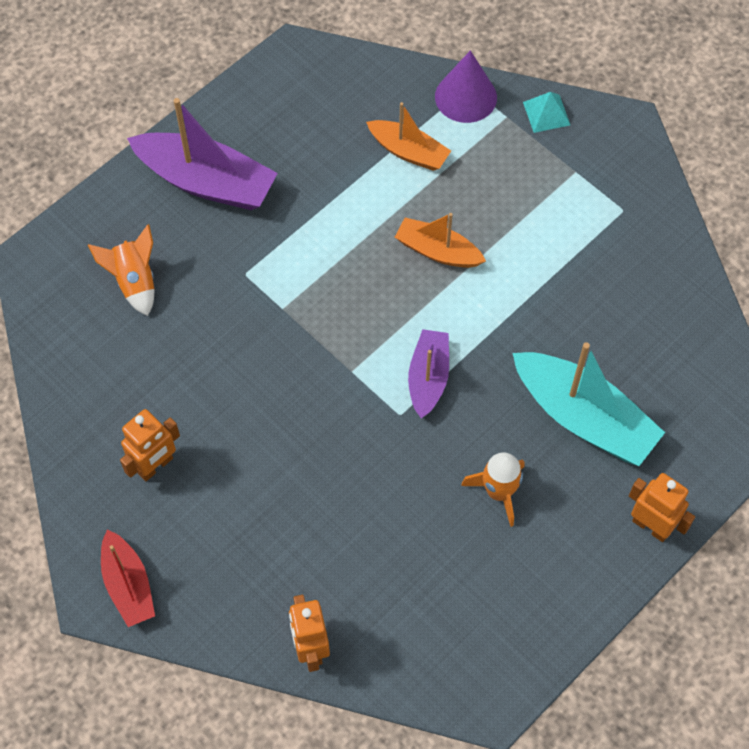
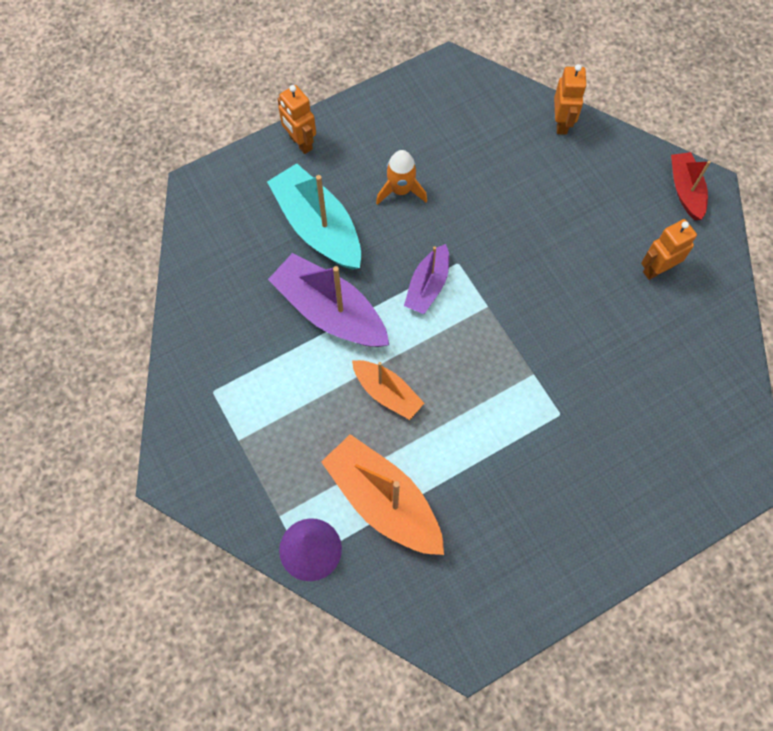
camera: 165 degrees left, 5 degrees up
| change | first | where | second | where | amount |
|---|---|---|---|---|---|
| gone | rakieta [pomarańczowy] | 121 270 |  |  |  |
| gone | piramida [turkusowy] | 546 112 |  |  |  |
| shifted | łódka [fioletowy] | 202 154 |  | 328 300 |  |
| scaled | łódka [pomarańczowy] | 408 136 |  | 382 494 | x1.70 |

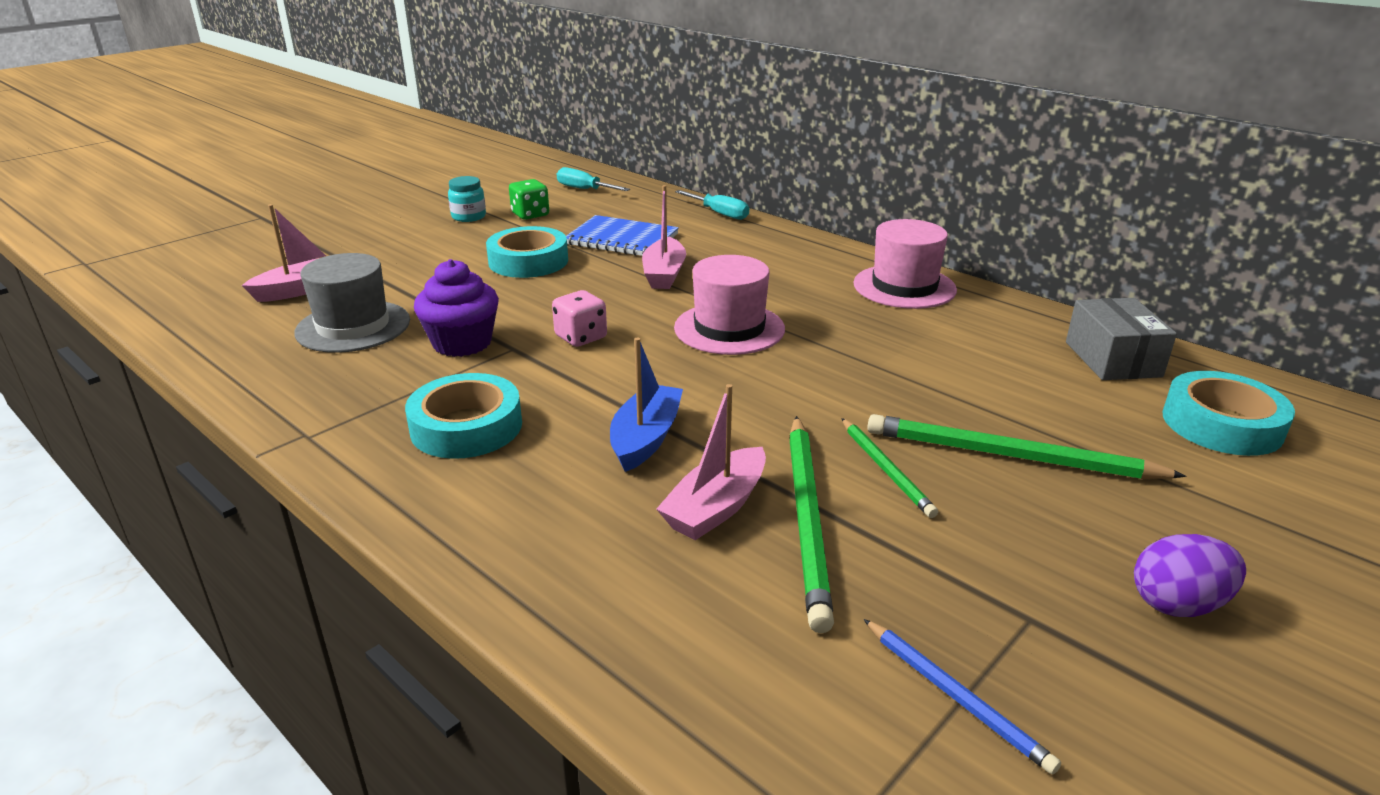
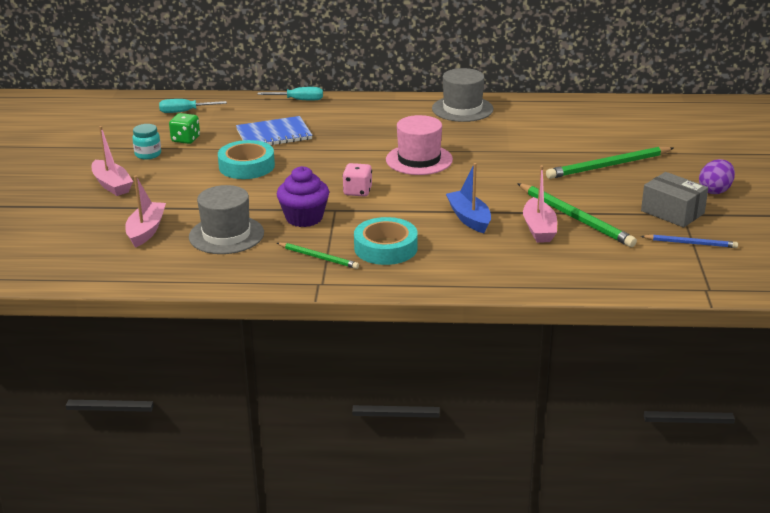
camera: 40 degrees left, 0 degrees up
| change | first | where | second | where | amount |
|---|---|---|---|---|---|
| gone | taśma klejąca [turkusowy] | 1228 413 |  |  |  |
| shifted | łódka [różowy] | 664 237 |  | 112 161 |  |
| shifted | ołówek [zielony] | 889 468 |  | 318 256 |  |
| shifted | pudełko [szary] | 1121 339 |  | 674 199 |  |
| repainted | kapelusz [różowy] | 905 264 | kapelusz [szary] | 463 95 |  |

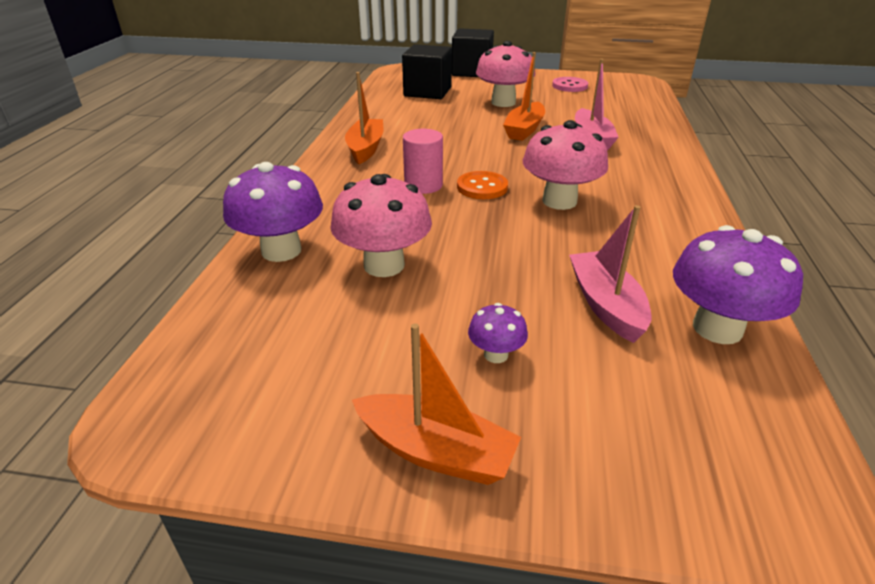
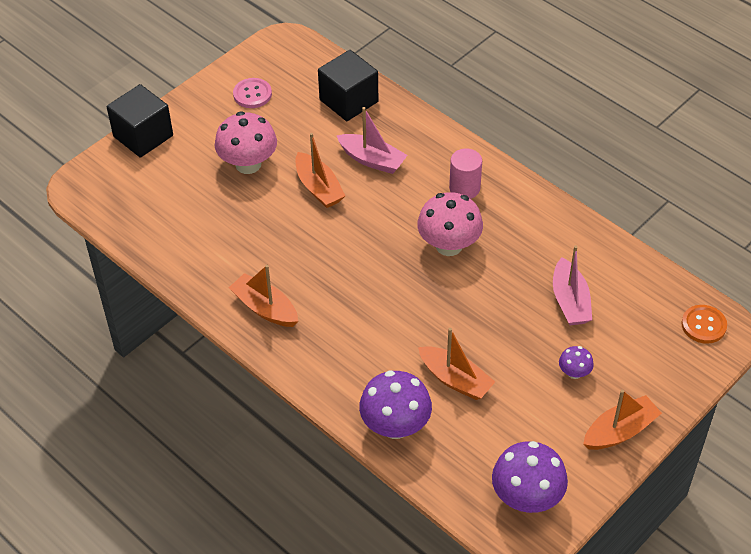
camera: 55 degrees left, 15 degrees up
| change | first | where | second | where | amount |
|---|---|---|---|---|---|
| shifted | sześcian [czarny] | 427 71 |  | 348 85 |  |
| shifted | walec [różowy] | 423 161 |  | 465 173 |  |
| shifted | guzik [pomarańczowy] | 482 185 |  | 704 324 |  |
| shifted | grzyb [fioletowy] | 738 284 |  | 530 477 |  |
| swapped | grzyb [różowy] | 381 225 | łódka [pomarańczowy] | 456 364 |  |
| rotated | łódka [różowy] | 610 274 |  | 572 285 | 120 degrees counterclockwise |

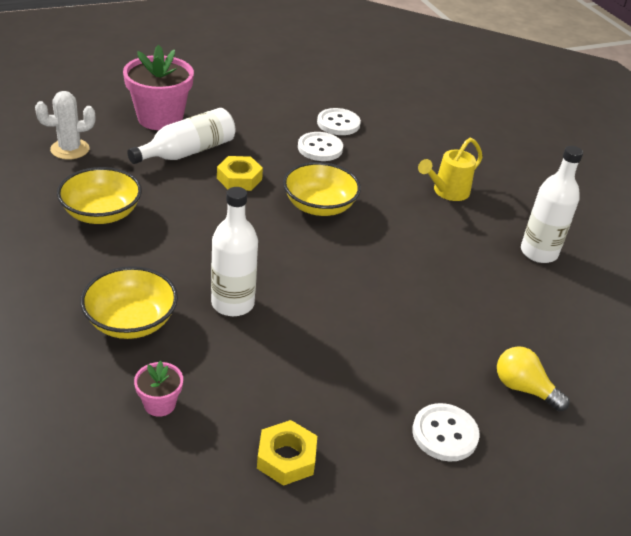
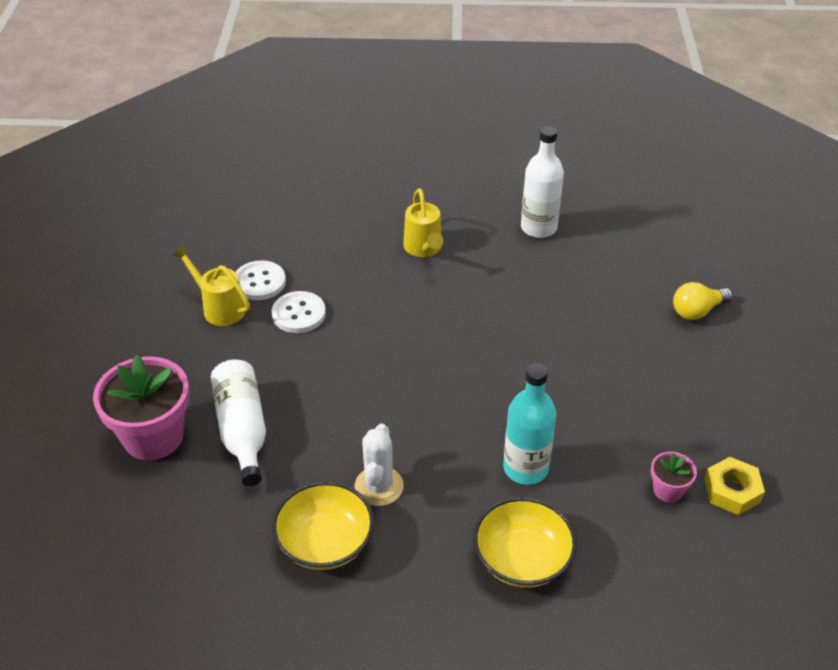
camera: 60 degrees left, 5 degrees up
| change | first | where | second | where | amount |
|---|---|---|---|---|---|
| gone | nakrętka [żółty] | 240 173 |  |  |  |
| gone | miska [żółty] | 322 189 |  |  |  |
| gone | guzik [biały] | 446 432 |  |  |  |
| new |  |  | konewka [żółty] | 211 285 |  |
| shifted | kaktus [biały] | 65 125 |  | 379 465 |  |
| shifted | doniczka [różowy] | 158 388 |  | 674 477 |  |
| repainted | butelka [biały] | 234 251 | butelka [turkusowy] | 530 424 |  |

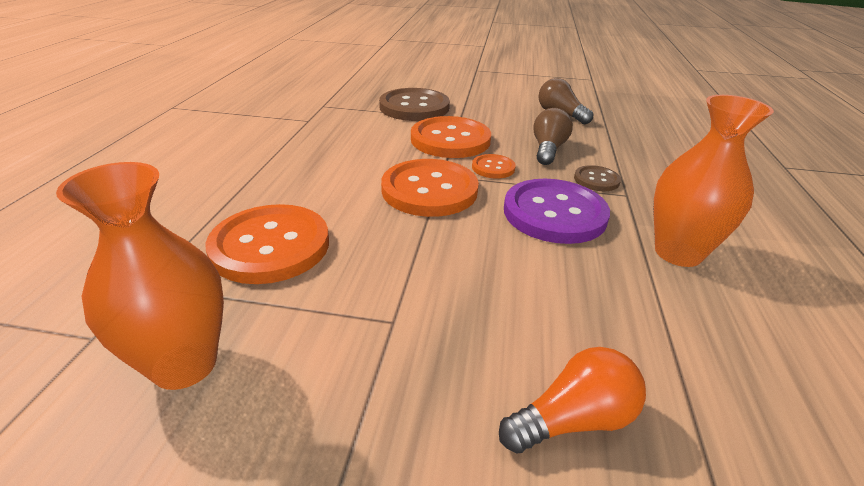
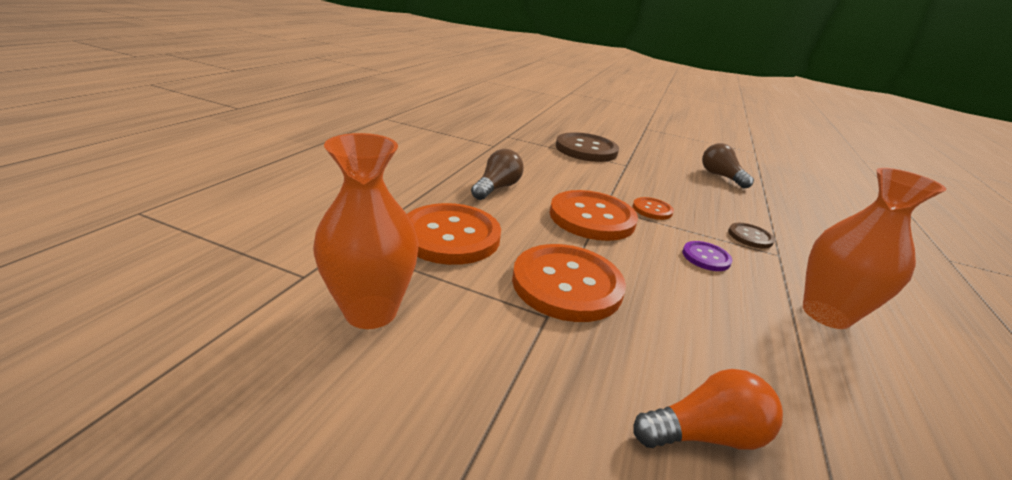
camera: 10 degrees right, 5 degrees down
| change | first | where | second | where | amount |
|---|---|---|---|---|---|
| shifted | guzik [pomarańczowy] | 451 137 |  | 569 283 |  |
| shifted | żarówka [brązowy] | 553 136 |  | 497 174 |  |
| scaled | guzik [fioletowy] | 557 211 |  | 707 256 | x0.49 |

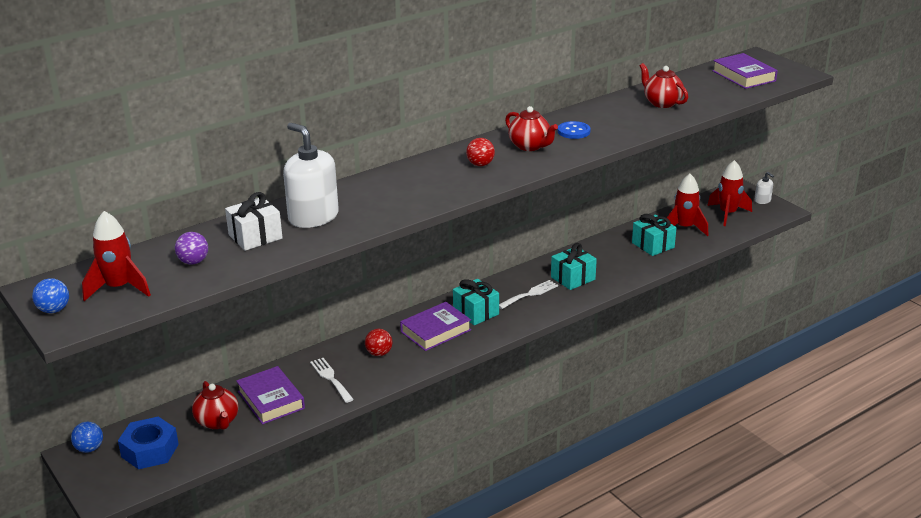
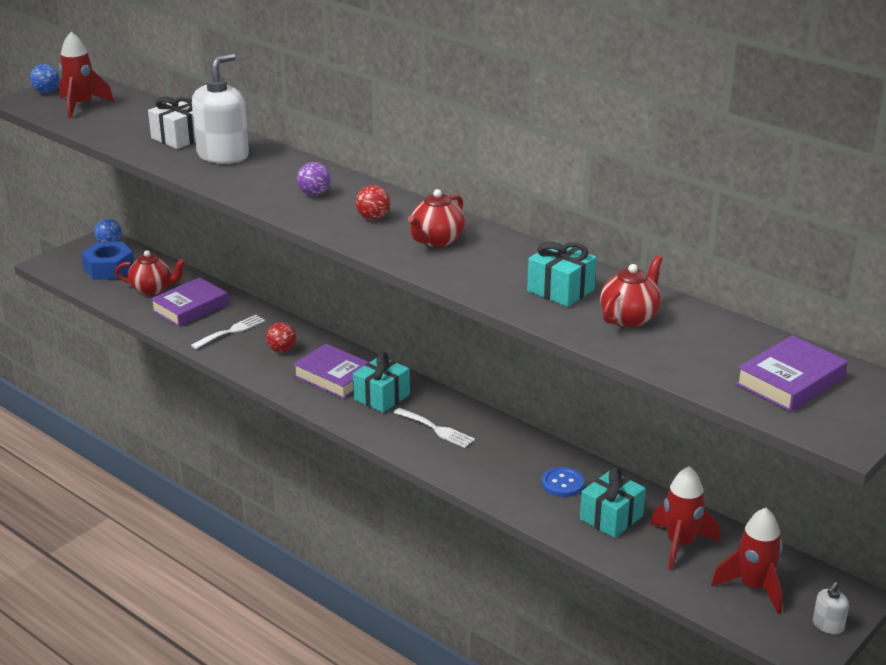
camera: 75 degrees right, 0 degrees up
| change | first | where | second | where | amount |
|---|---|---|---|---|---|
| shifted | piłka [fioletowy] | 191 248 |  | 314 179 |  |
| shifted | prezent [turkusowy] | 574 266 |  | 562 274 |  |
| shifted | guzik [niebieski] | 574 130 |  | 563 482 |  |
| rotated | imbryk [czerwony] | 215 405 |  | 150 272 | 135 degrees counterclockwise |

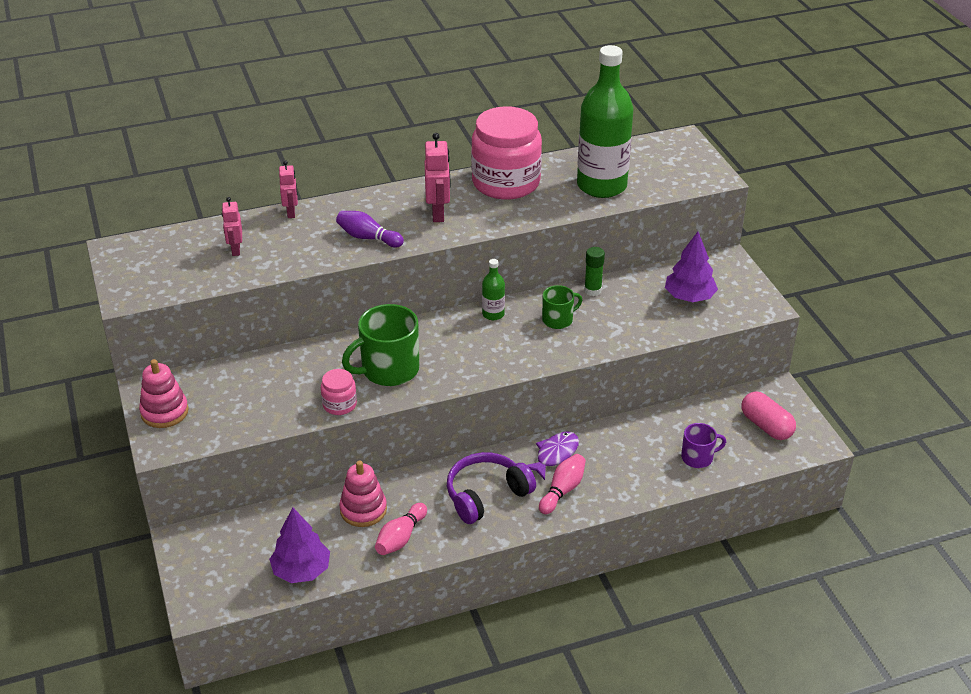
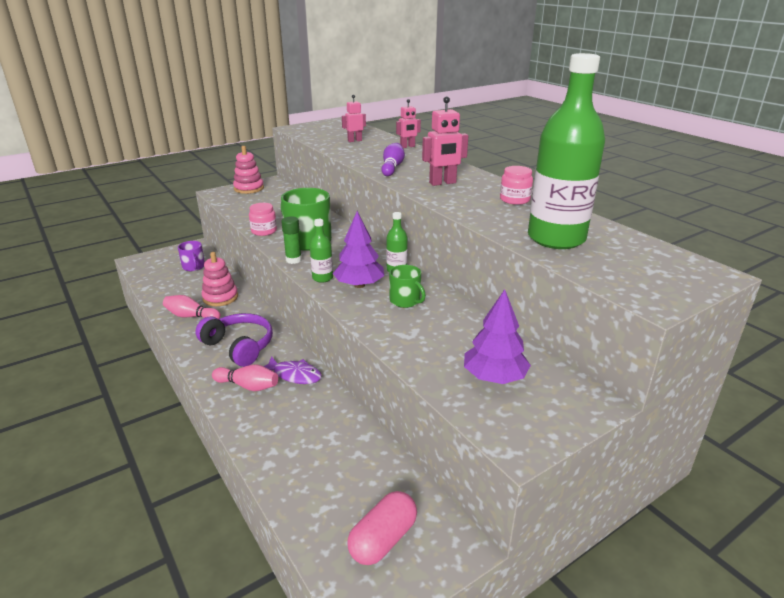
camera: 75 degrees right, 10 degrees down
| change | first | where | second | where | amount |
|---|---|---|---|---|---|
| new |  |  | butelka [zielony] | 321 251 |  |
| shifted | drzewko [fioletowy] | 299 545 |  | 358 249 |  |
| shifted | klej w sztyfcie [zielony] | 594 271 |  | 291 240 |  |
| shifted | kubek [fioletowy] | 703 445 |  | 191 256 |  |
| scaled | słoik [różowy] | 506 153 |  | 516 185 | x0.45 |

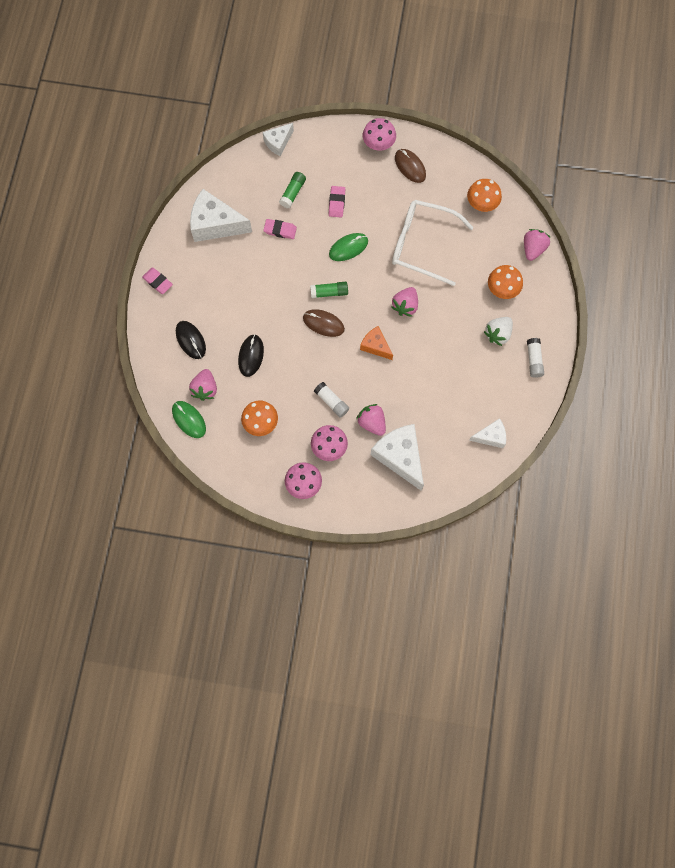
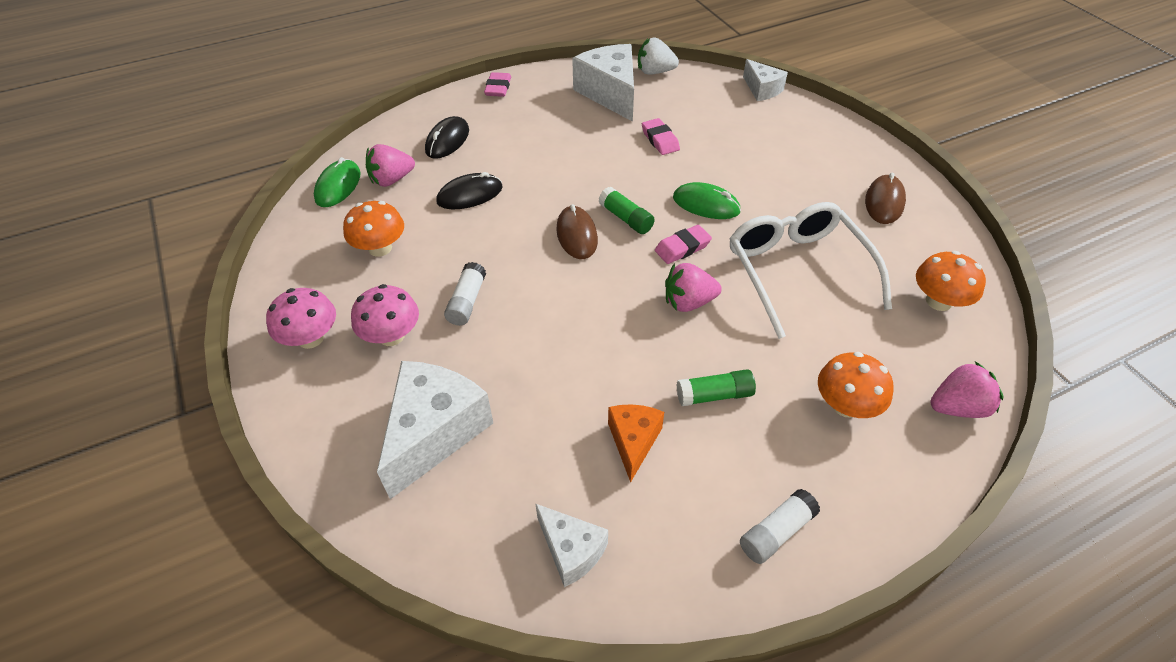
camera: 55 degrees right, 25 degrees down
| change | first | where | second | where | amount |
|---|---|---|---|---|---|
| gone | truskawka [różowy] | 371 420 |  |  |  |
| gone | grzyb [różowy] | 379 134 |  |  |  |
| shifted | klej w sztyfcie [zielony] | 292 190 |  | 716 387 |  |
| shifted | gumka do mazania [różowy] | 337 201 |  | 683 244 |  |
| shifted | ser [pomarańczowy] | 376 343 |  | 636 443 |  |
| shifted | truskawka [biały] | 498 331 |  | 658 56 |  |
| rotated | ser [biały] | 278 139 |  | 765 80 | 135 degrees counterclockwise |

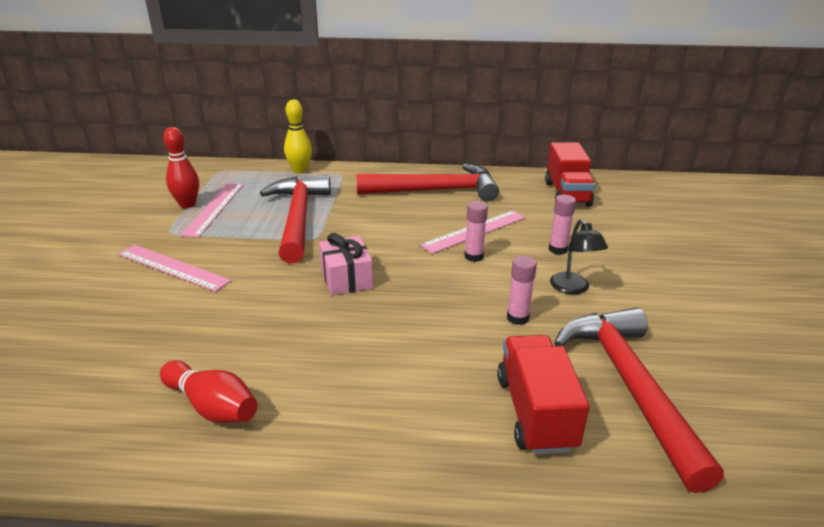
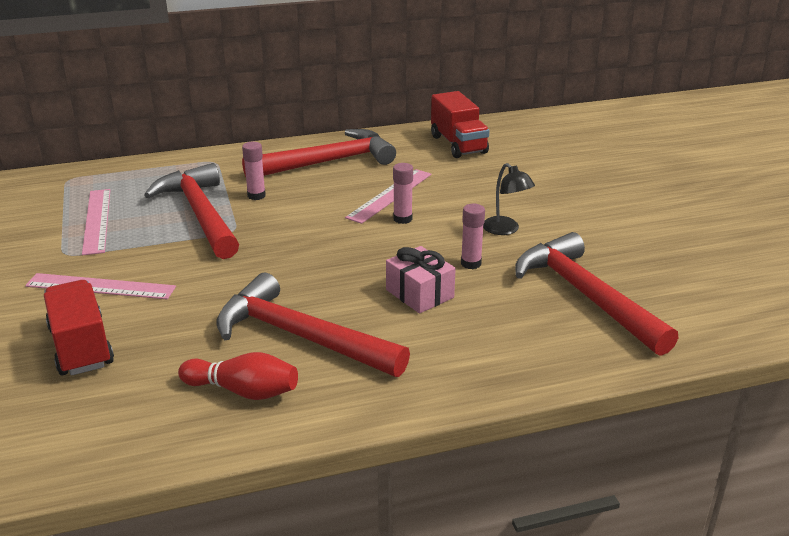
camera: 20 degrees left, 0 degrees up
| change | first | where | second | where | amount |
|---|---|---|---|---|---|
| gone | kręgiel [czerwony] | 181 167 |  |  |  |
| gone | kręgiel [żółty] | 298 137 |  |  |  |
| new |  |  | młotek [czerwony] | 313 325 |  |
| shifted | prezent [różowy] | 346 264 |  | 421 280 |  |
| shifted | ciężarówka [czerwony] | 543 395 |  | 79 327 |  |
| shifted | klej w sztyfcie [różowy] | 562 225 |  | 254 171 |  |

